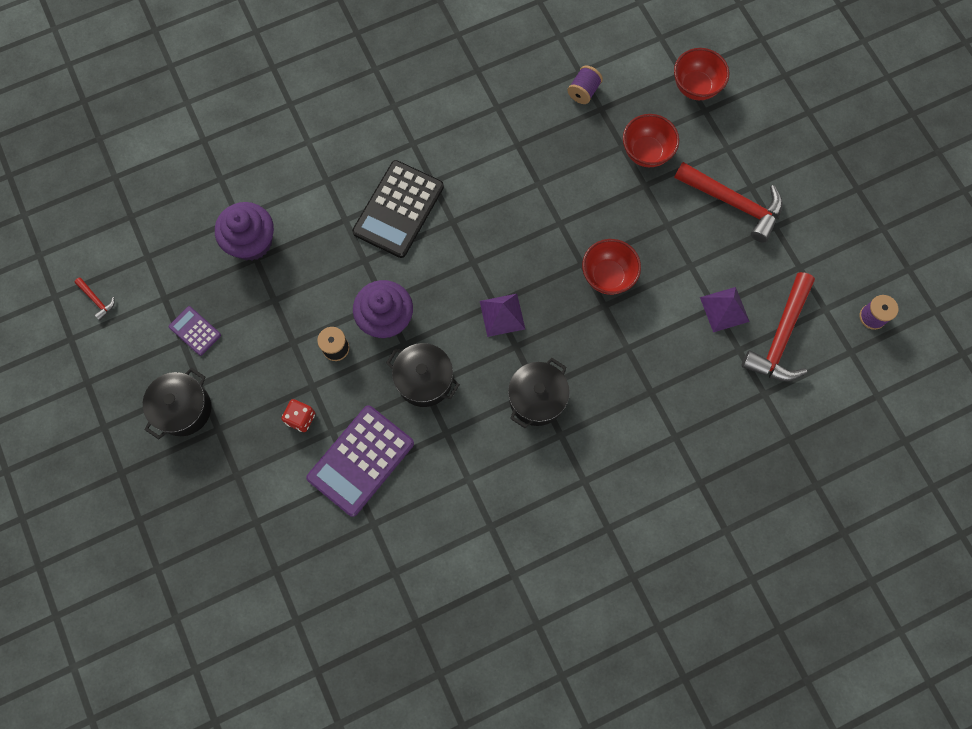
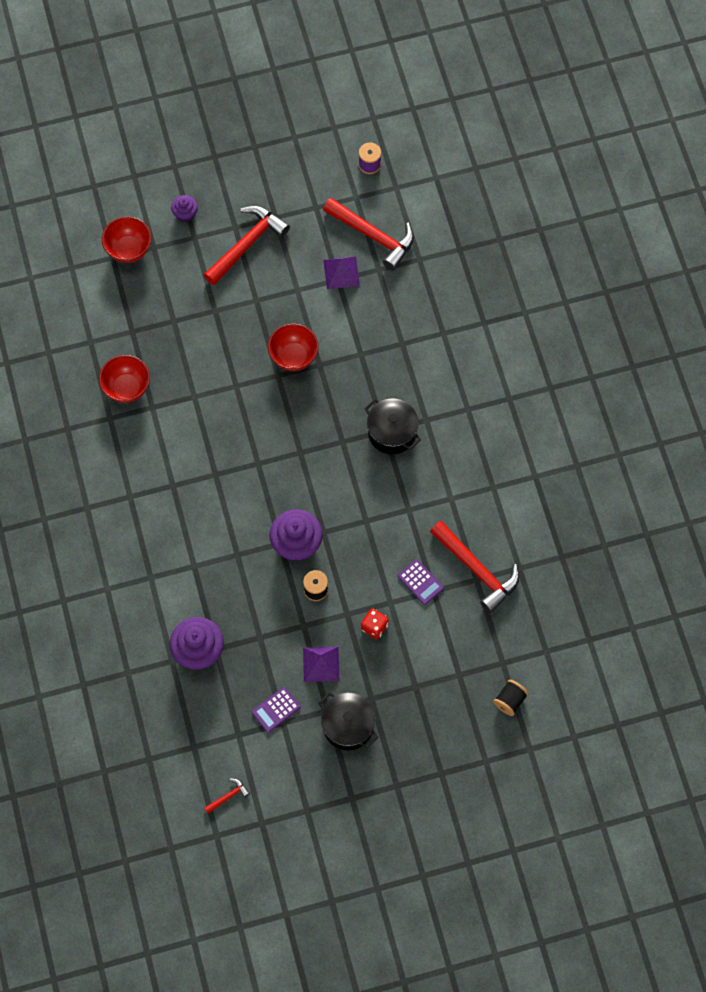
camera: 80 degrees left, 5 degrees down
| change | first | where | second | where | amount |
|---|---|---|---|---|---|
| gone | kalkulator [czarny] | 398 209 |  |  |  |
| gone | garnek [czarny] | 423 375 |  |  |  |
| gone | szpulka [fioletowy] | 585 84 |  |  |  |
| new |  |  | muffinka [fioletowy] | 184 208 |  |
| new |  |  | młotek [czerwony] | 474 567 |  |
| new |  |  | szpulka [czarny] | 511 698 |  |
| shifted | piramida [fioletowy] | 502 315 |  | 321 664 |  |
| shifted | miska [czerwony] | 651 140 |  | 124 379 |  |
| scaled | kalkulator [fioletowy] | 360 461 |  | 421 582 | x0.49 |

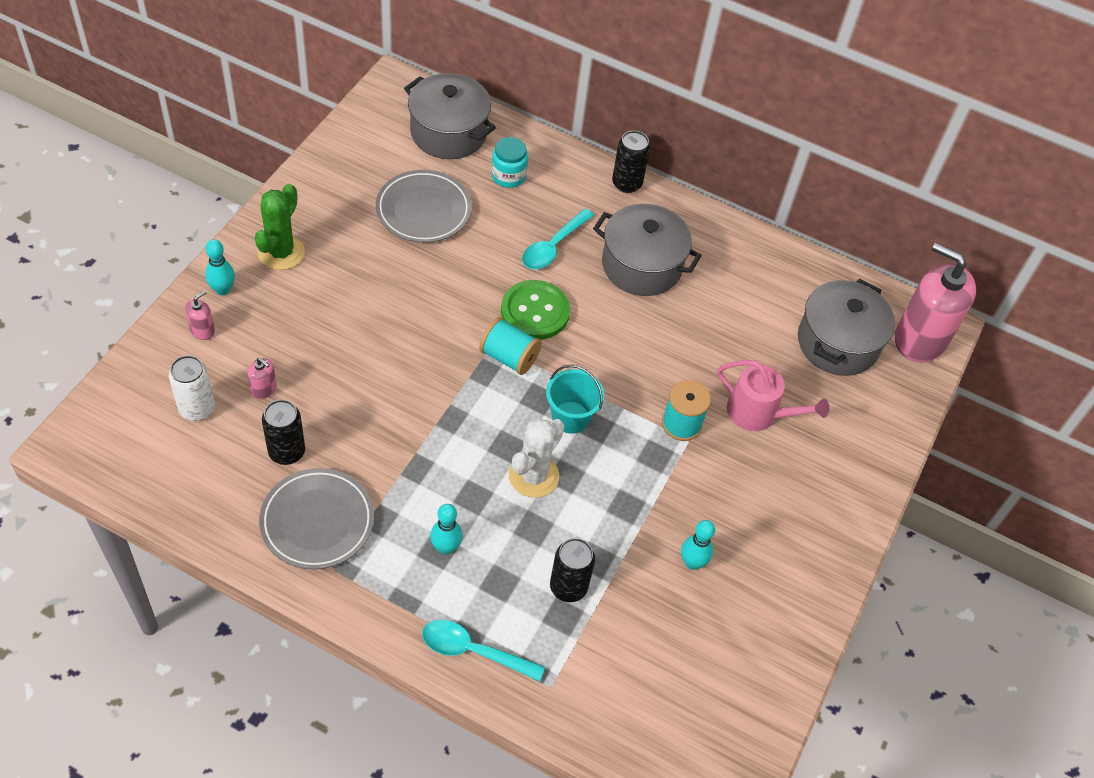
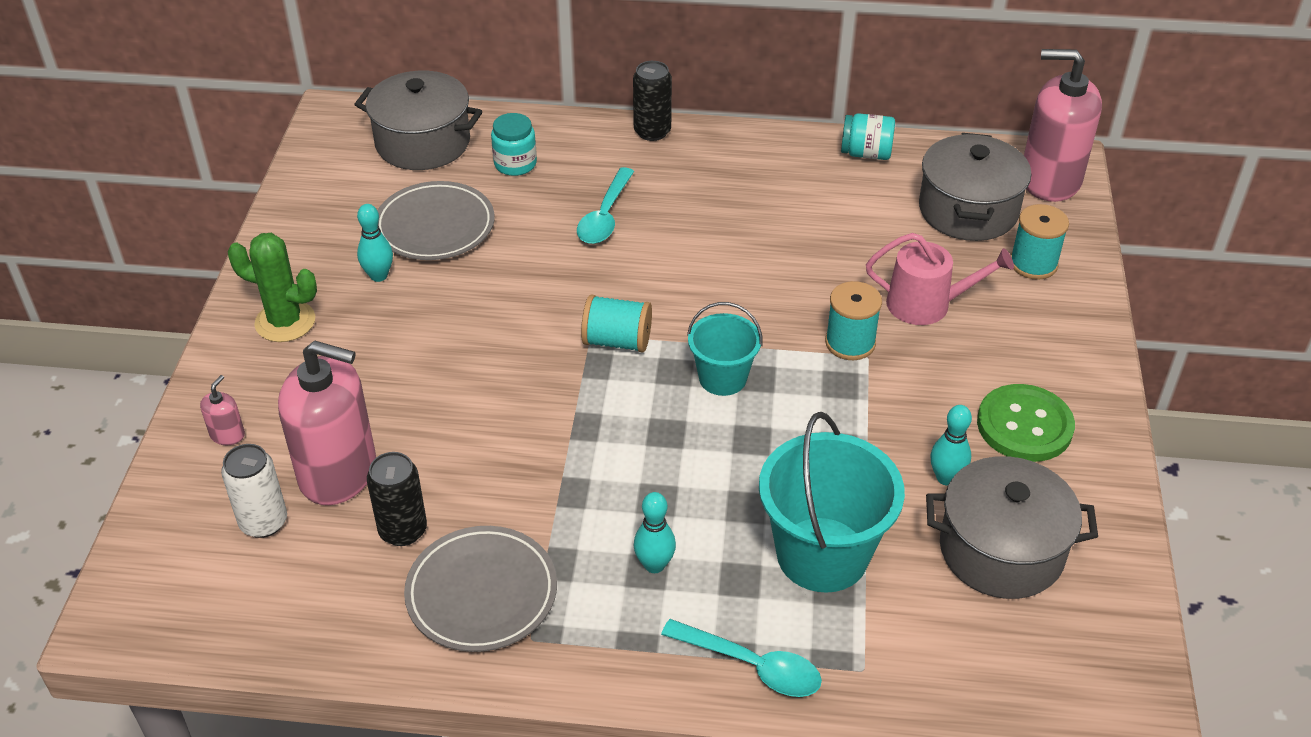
camera: 15 degrees left, 10 degrees down
| change | first | where | second | where | amount |
|---|---|---|---|---|---|
| gone | kaktus [biały] | 536 458 |  |  |  |
| new |  |  | słoik [turkusowy] | 868 136 |  |
| new |  |  | szpulka [turkusowy] | 1040 242 |  |
| shifted | kręgiel [turkusowy] | 220 267 |  | 375 243 |  |
| shifted | guzik [zielony] | 535 310 |  | 1026 423 |  |
| shifted | garnek [szary] | 647 250 |  | 1012 527 |  |
| swapped | puszka [czarny] | 572 570 | wiadro [turkusowy] | 832 502 |  |
| rotated | kaktus [zielony] | 280 227 |  | 272 287 | 75 degrees counterclockwise |
| rotated | łyżka [turkusowy] | 483 650 |  | 741 658 | 150 degrees counterclockwise |
| scaled | dozownik mydła [różowy] | 262 378 |  | 327 422 | x2.50 |

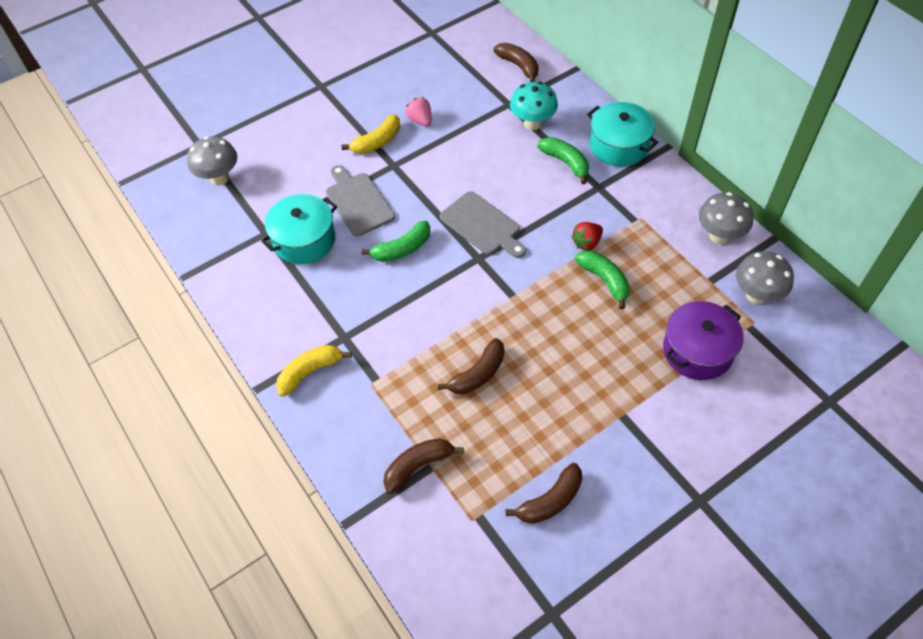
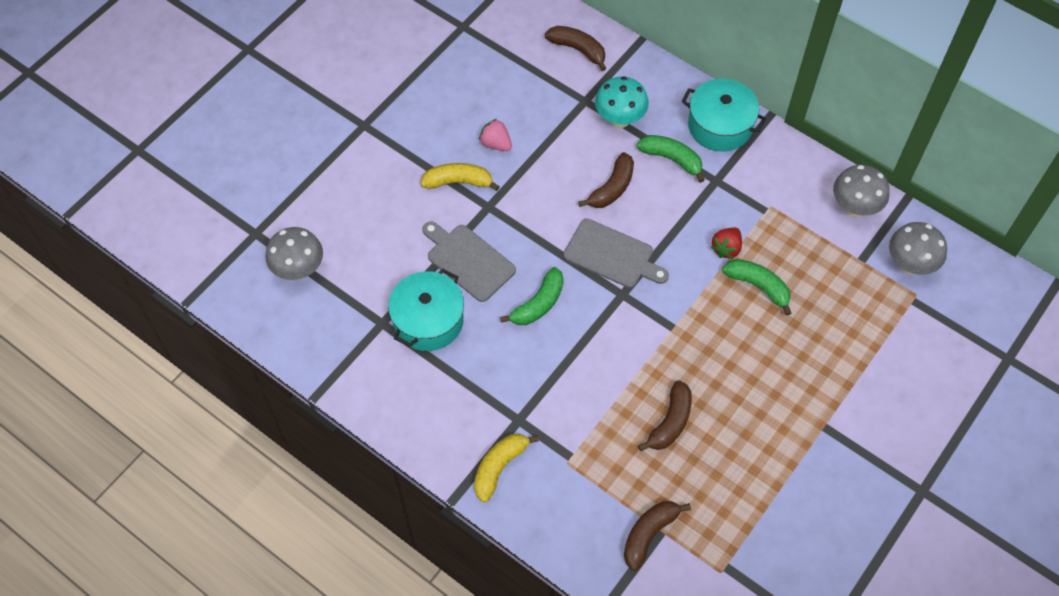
camera: 20 degrees left, 5 degrees up
| change | first | where | second | where | amount |
|---|---|---|---|---|---|
| gone | garnek [fioletowy] | 703 340 |  |  |  |
| shifted | banan [brązowy] | 544 493 |  | 606 180 |  |
| rotated | banan [żółty] | 371 134 |  | 460 177 | 120 degrees counterclockwise |

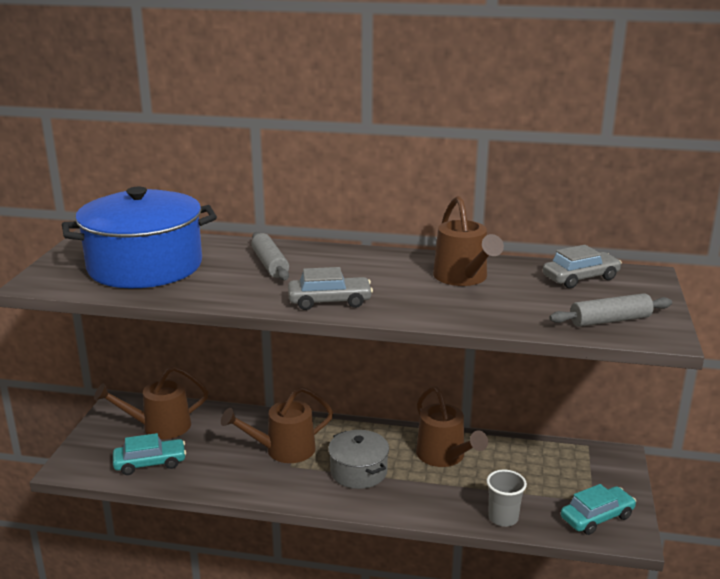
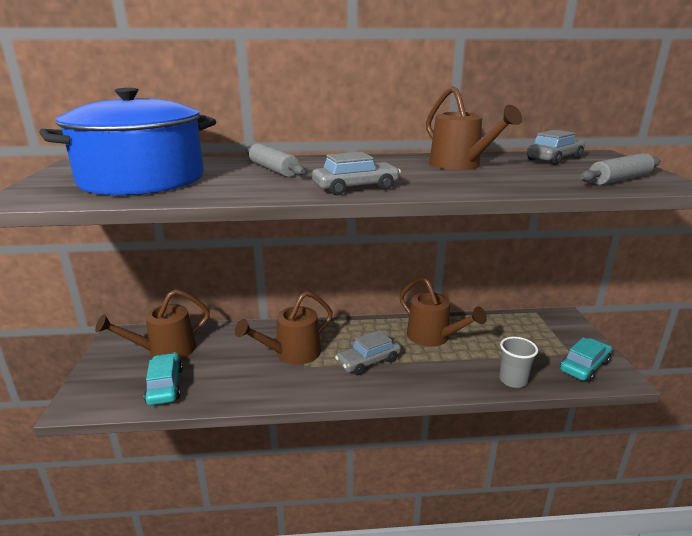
camera: 15 degrees left, 0 degrees up
| change | first | where | second | where | amount |
|---|---|---|---|---|---|
| swapped | garnek [szary] | 358 459 | samochód [szary] | 368 352 |  |
| rotated | samochód [turkusowy] | 149 454 |  | 163 379 | 75 degrees counterclockwise |

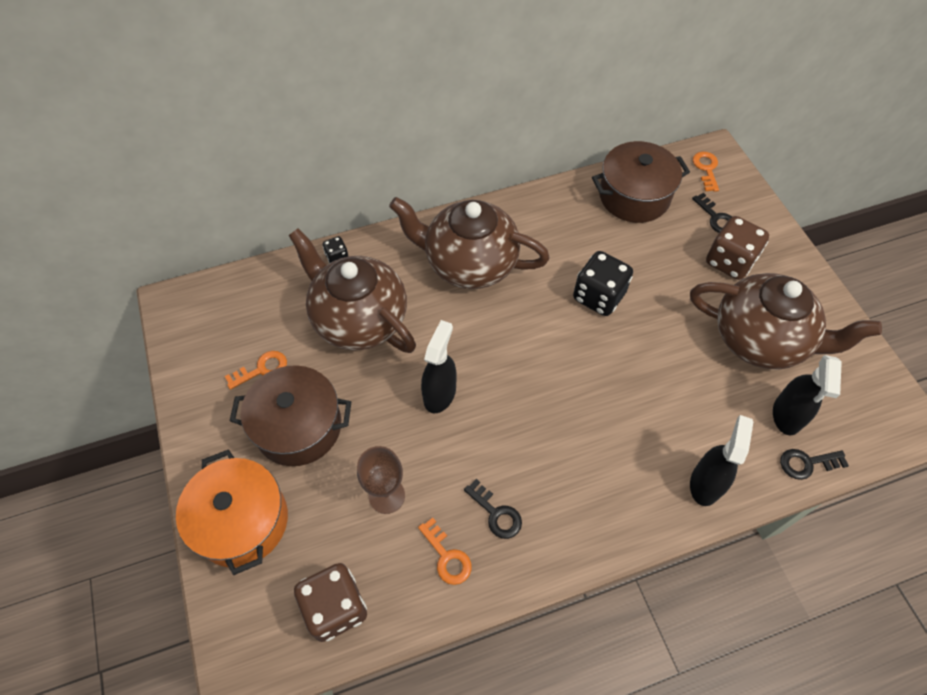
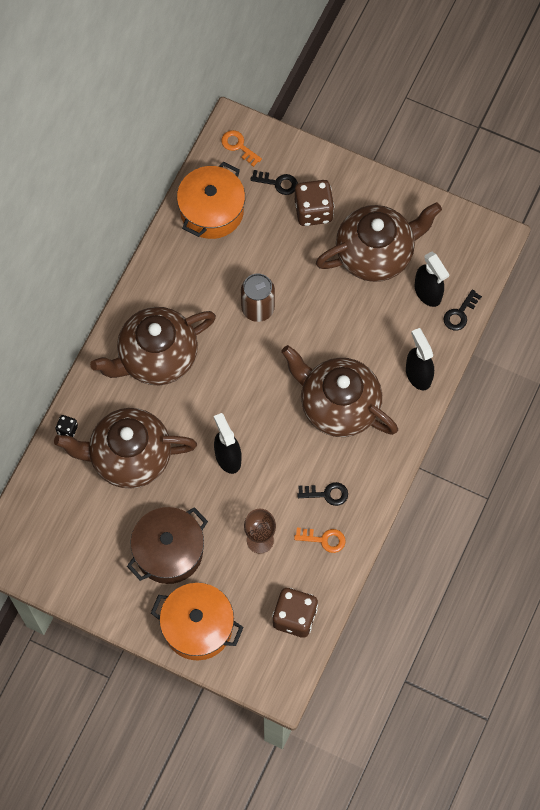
camera: 45 degrees left, 10 degrees up
| change | first | where | second | where | amount |
|---|---|---|---|---|---|
| gone | klucz [pomarańczowy] | 256 370 |  |  |  |
| new |  |  | imbryk [brązowy] | 339 391 |  |
| swapped | kostka do gry [czarny] | 603 283 | puszka [brązowy] | 258 297 |  |
| repainted | garnek [brązowy] | 641 182 | garnek [pomarańczowy] | 211 200 |  |

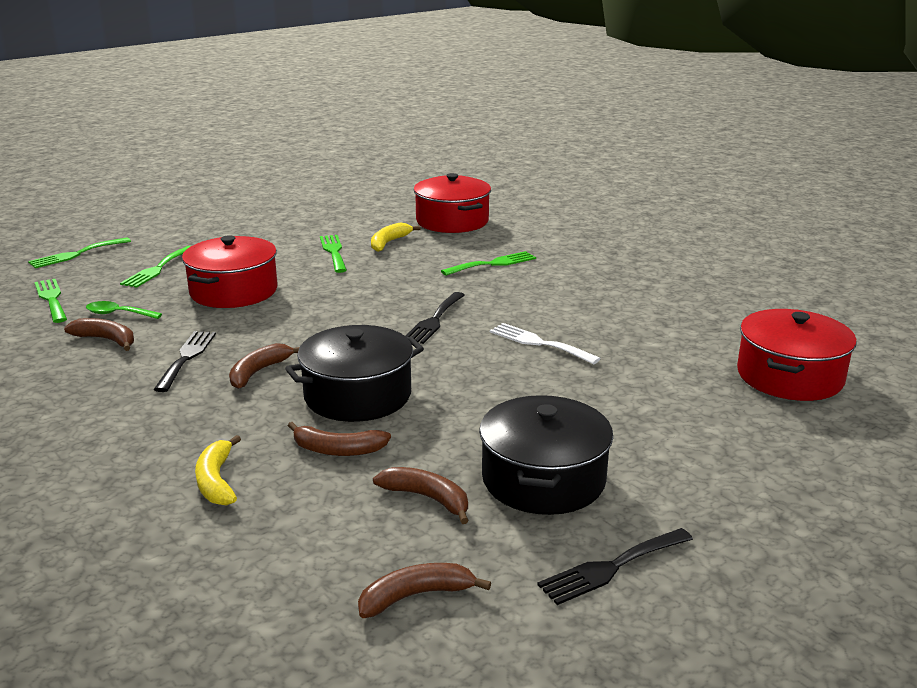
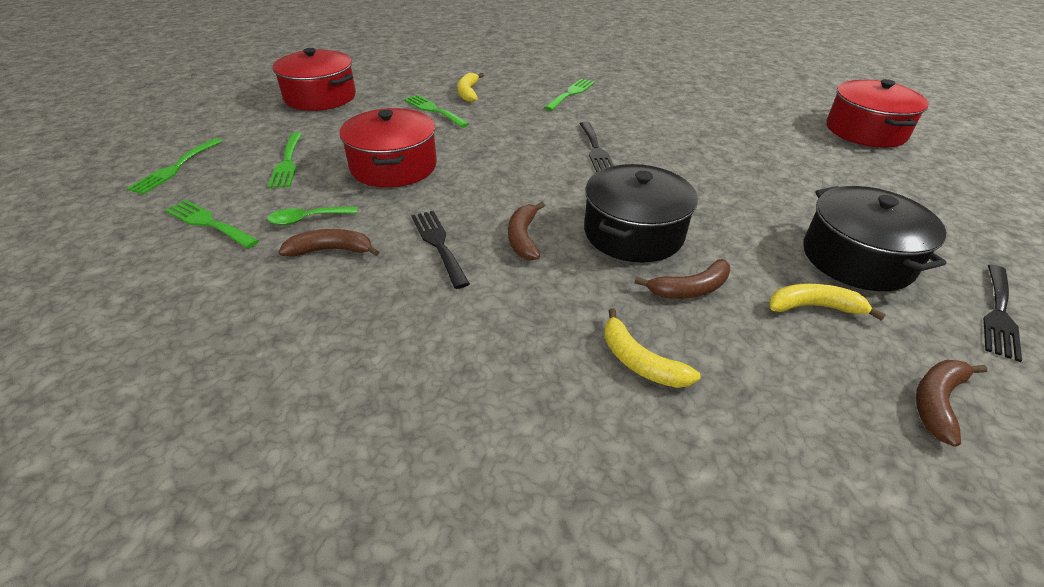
camera: 30 degrees left, 15 degrees up
| change | first | where | second | where | amount |
|---|---|---|---|---|---|
| gone | widelec [biały] | 545 343 |  |  |  |
| shifted | garnek [czerwony] | 452 203 |  | 314 79 |  |
| repainted | banan [brązowy] | 421 495 | banan [żółty] | 827 302 |  |

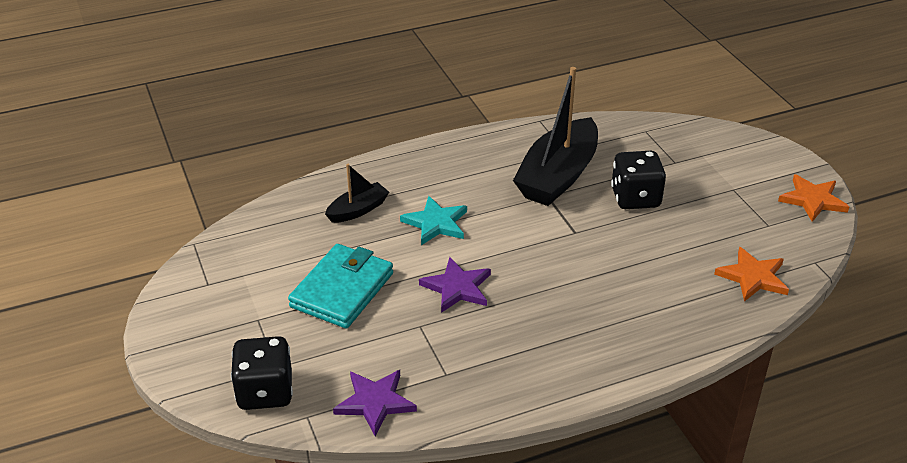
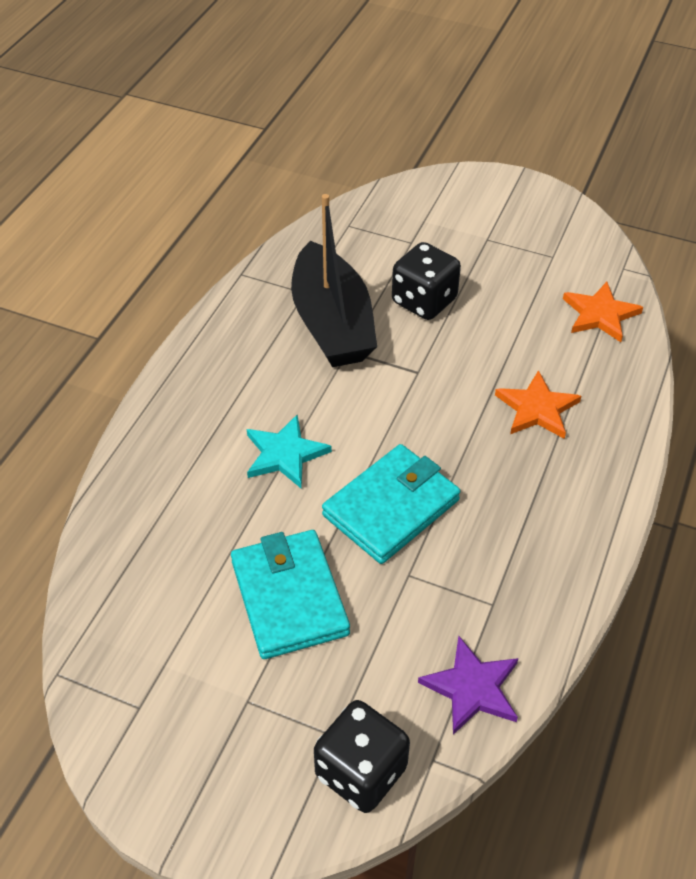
camera: 45 degrees left, 10 degrees up
| change | first | where | second | where | amount |
|---|---|---|---|---|---|
| gone | łódka [czarny] | 357 193 |  |  |  |
| shifted | gwiazda [pomarańczowy] | 813 198 |  | 538 404 |  |
| swapped | gwiazda [fioletowy] | 455 285 | portfel [turkusowy] | 391 504 |  |

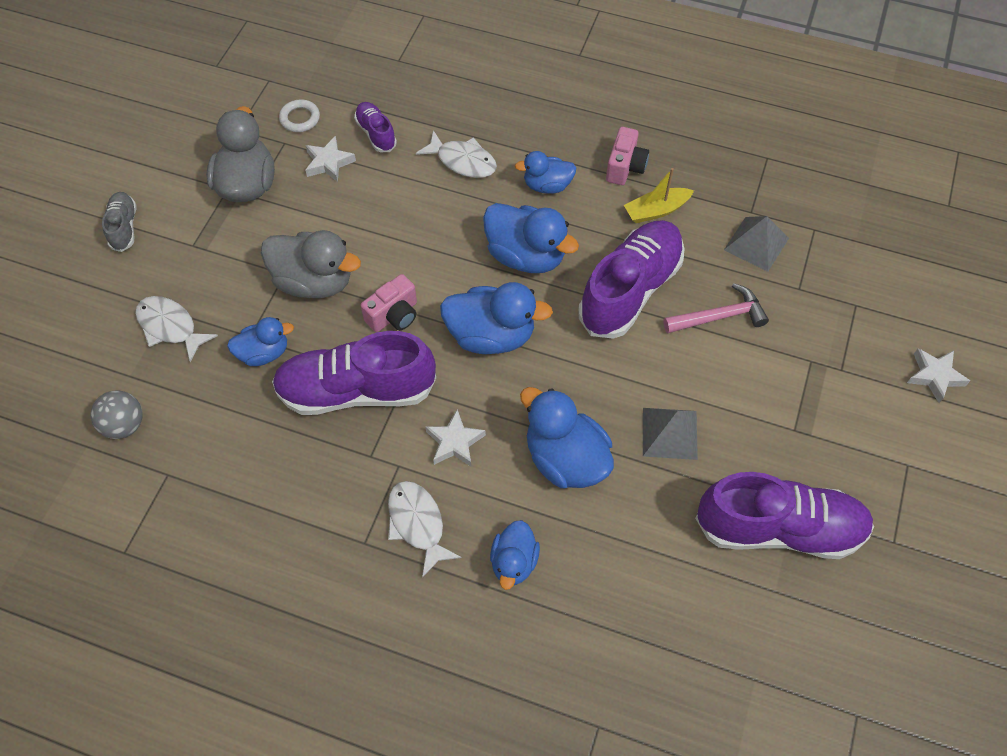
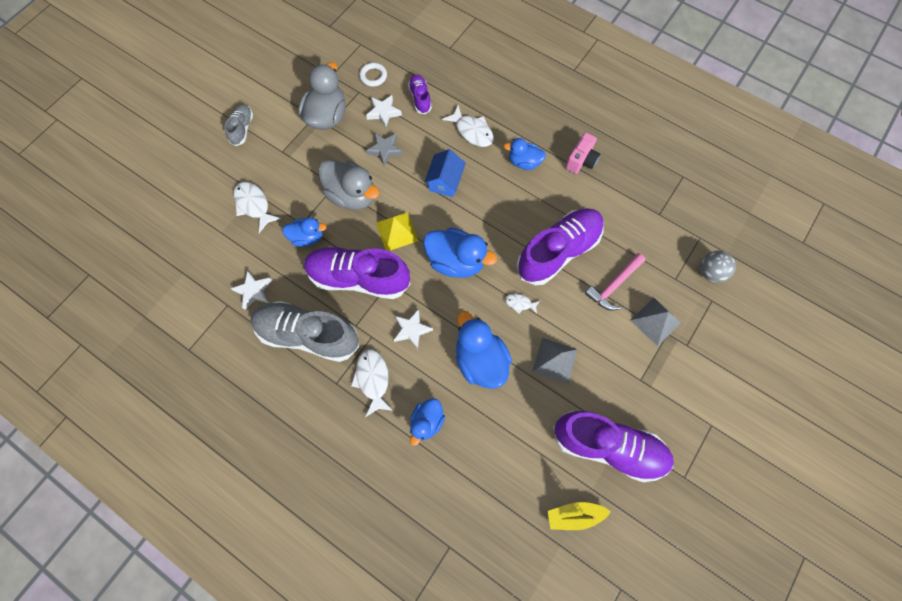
camera: 15 degrees right, 10 degrees up
| change | first | where | second | where | amount |
|---|---|---|---|---|---|
| gone | kaczka [niebieski] | 531 238 |  |  |  |
| new |  |  | but [szary] | 305 331 |  |
| new |  |  | gwiazda [szary] | 384 149 |  |
| new |  |  | domek [niebieski] | 445 173 |  |
| new |  |  | ryba [biały] | 522 303 |  |
| shifted | piłka [szary] | 116 415 |  | 718 266 |  |
| shifted | łódka [żółty] | 659 195 |  | 579 516 |  |
| shifted | piramida [szary] | 756 244 |  | 655 322 |  |
| shifted | gwiazda [biały] | 938 375 |  | 251 290 |  |
| swapped | aparat fotograficzny [różowy] | 389 303 | piramida [żółty] | 397 231 |  |
| rotated | młotek [różowy] | 716 308 |  | 615 282 | 135 degrees clockwise |

